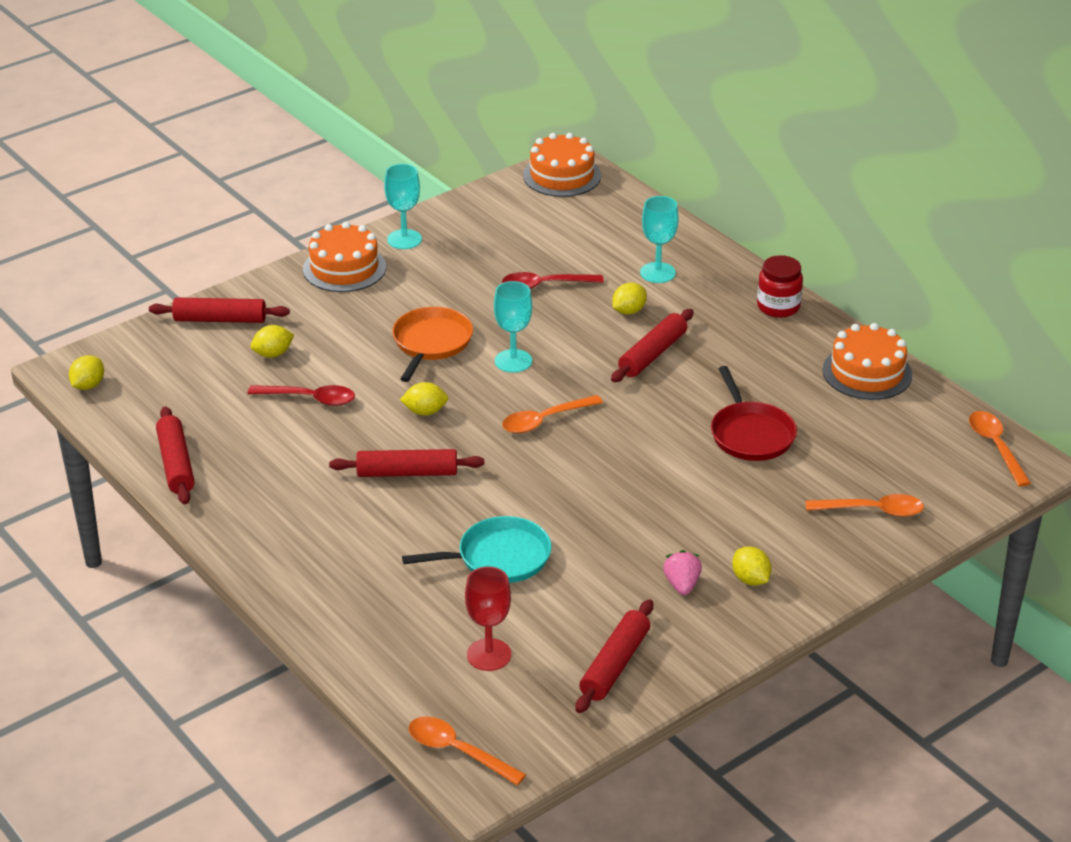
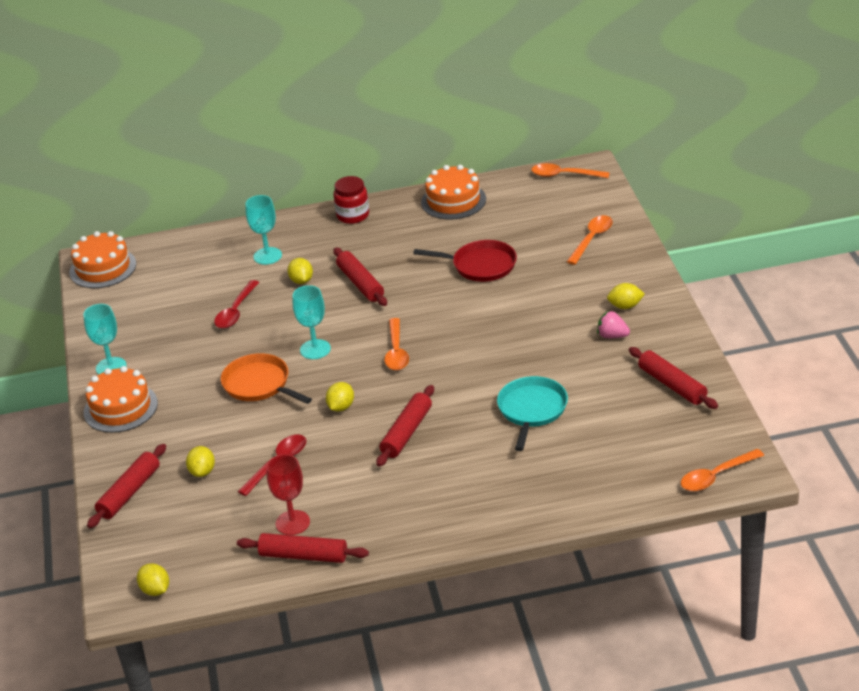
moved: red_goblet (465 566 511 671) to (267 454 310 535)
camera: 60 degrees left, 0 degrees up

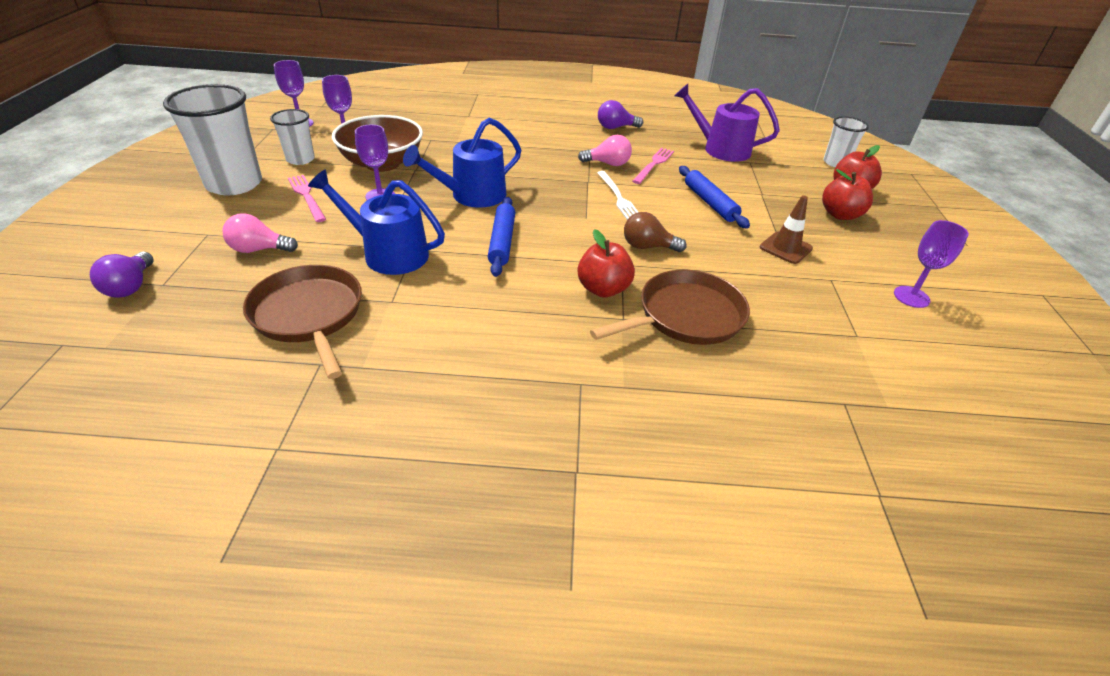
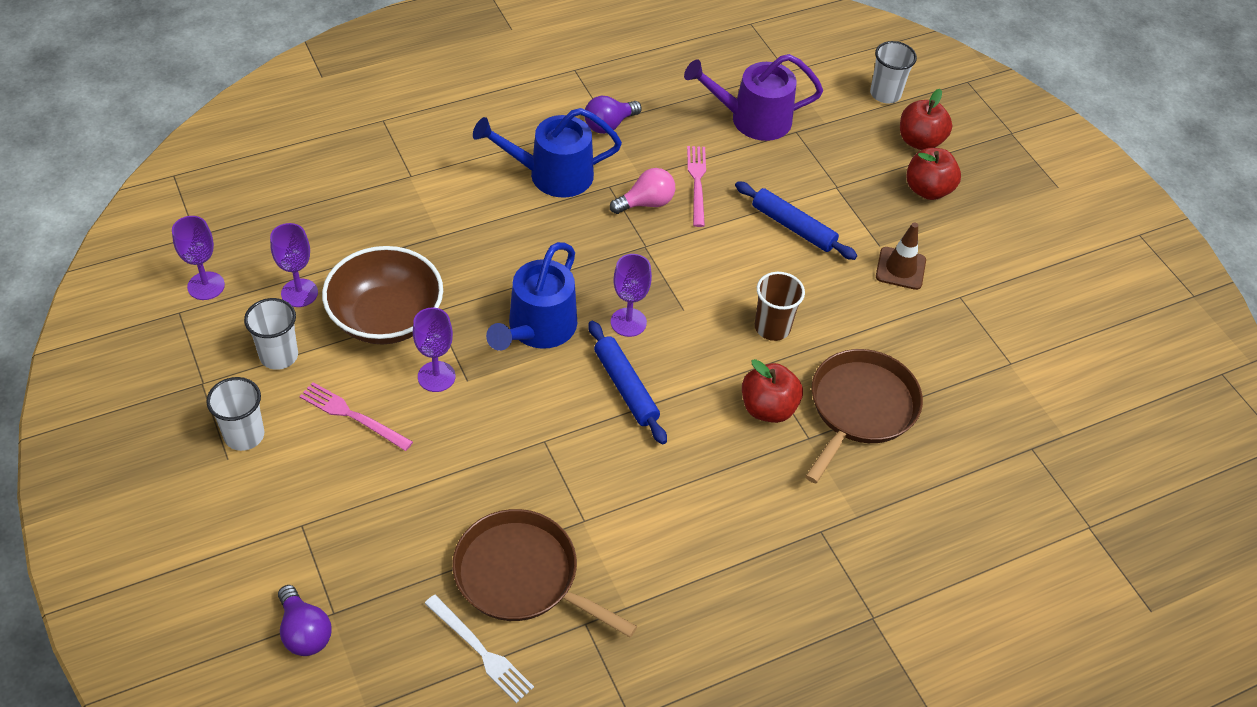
removed: pink_light_bulb (222 213 298 253)
moved: blue_watering_can (308 170 445 275) to (473 108 622 198); white_fork (597 171 638 219) to (424 595 534 703); purple_goblet (894 220 969 308) to (611 254 652 337)
replaced: brown_light_bulb (624 212 687 252) to brown_cup (755 272 805 341)
resized: white_cup (163 84 262 195) = (206 377 264 451) x0.55
camera: 30 degrees left, 10 degrees up

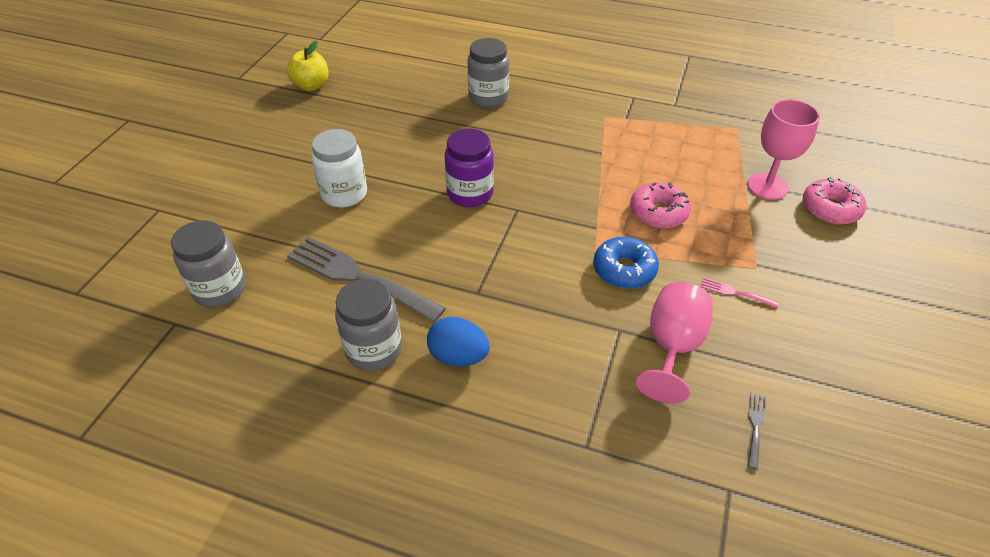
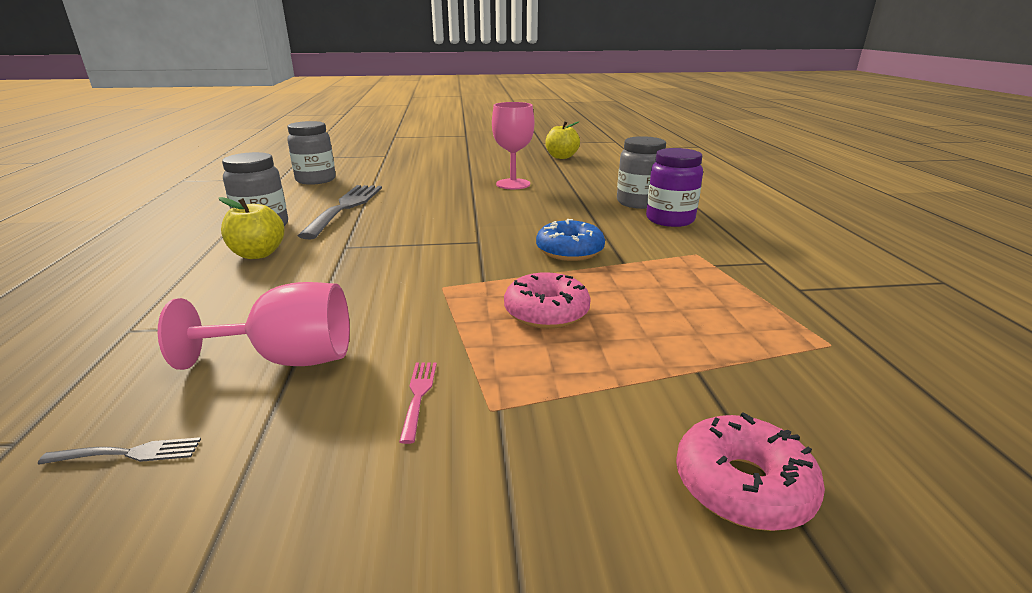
removed: white_jar (312 129 367 208)
moved: purple_jar (445 128 494 207) to (646 148 703 227); blue_donut (593 237 659 289) to (536 219 605 261); pink_goblet (747 99 820 200) to (492 102 534 189)
replaced: blue_egg (427 317 490 367) to yellow_apple (219 197 284 259)
camera: 65 degrees right, 20 degrees down

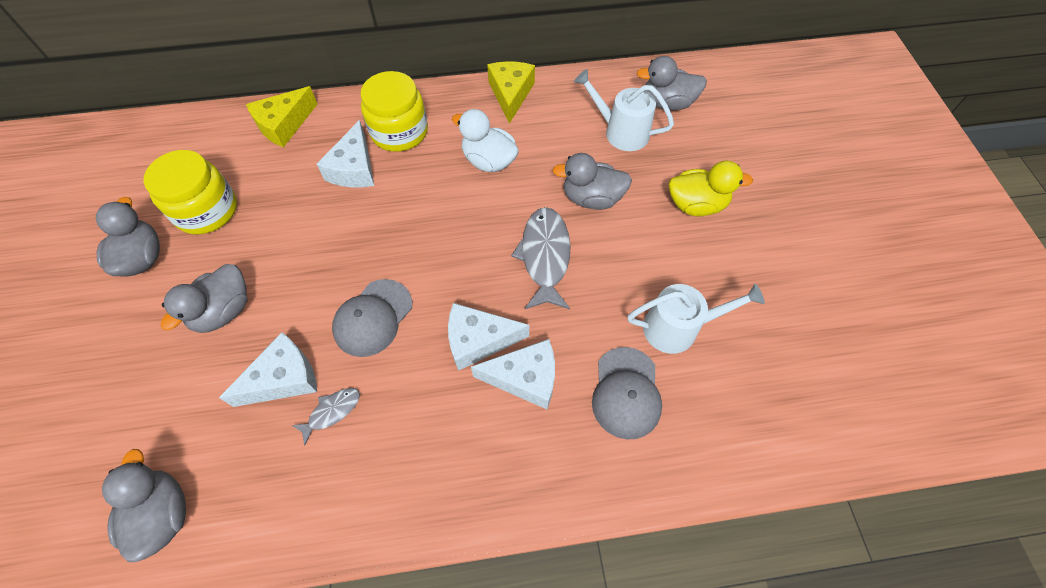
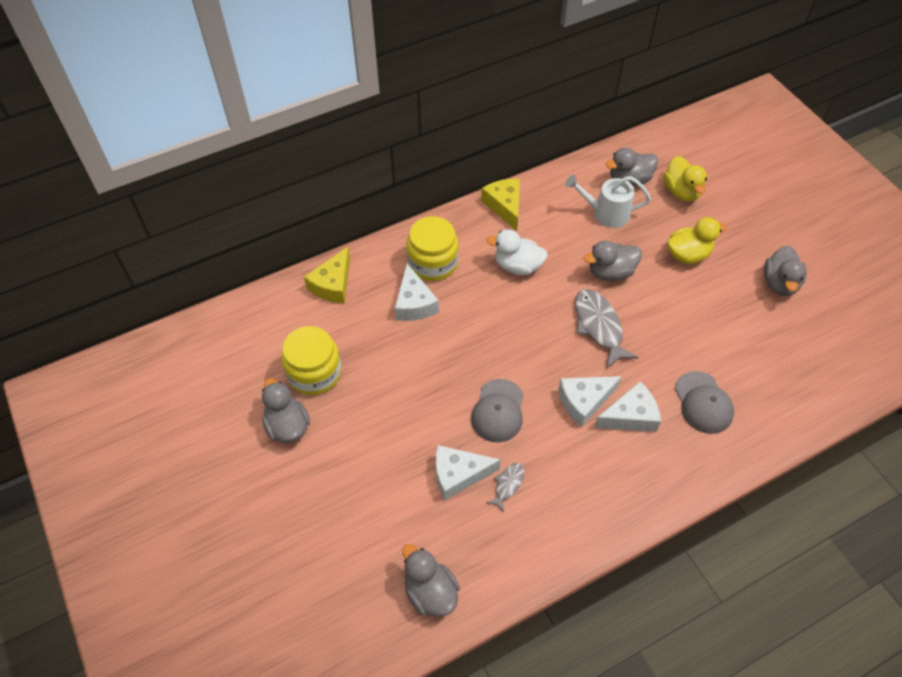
removed: white_watering_can (627 283 765 354)
added: yellow_duck (664 156 707 201)
moved: grey_duck (161 264 248 333) to (764 245 807 296)
turned: white_cheese (219 332 317 407) = (436 445 501 500) 135 degrees counterclockwise
camera: 20 degrees left, 5 degrees down

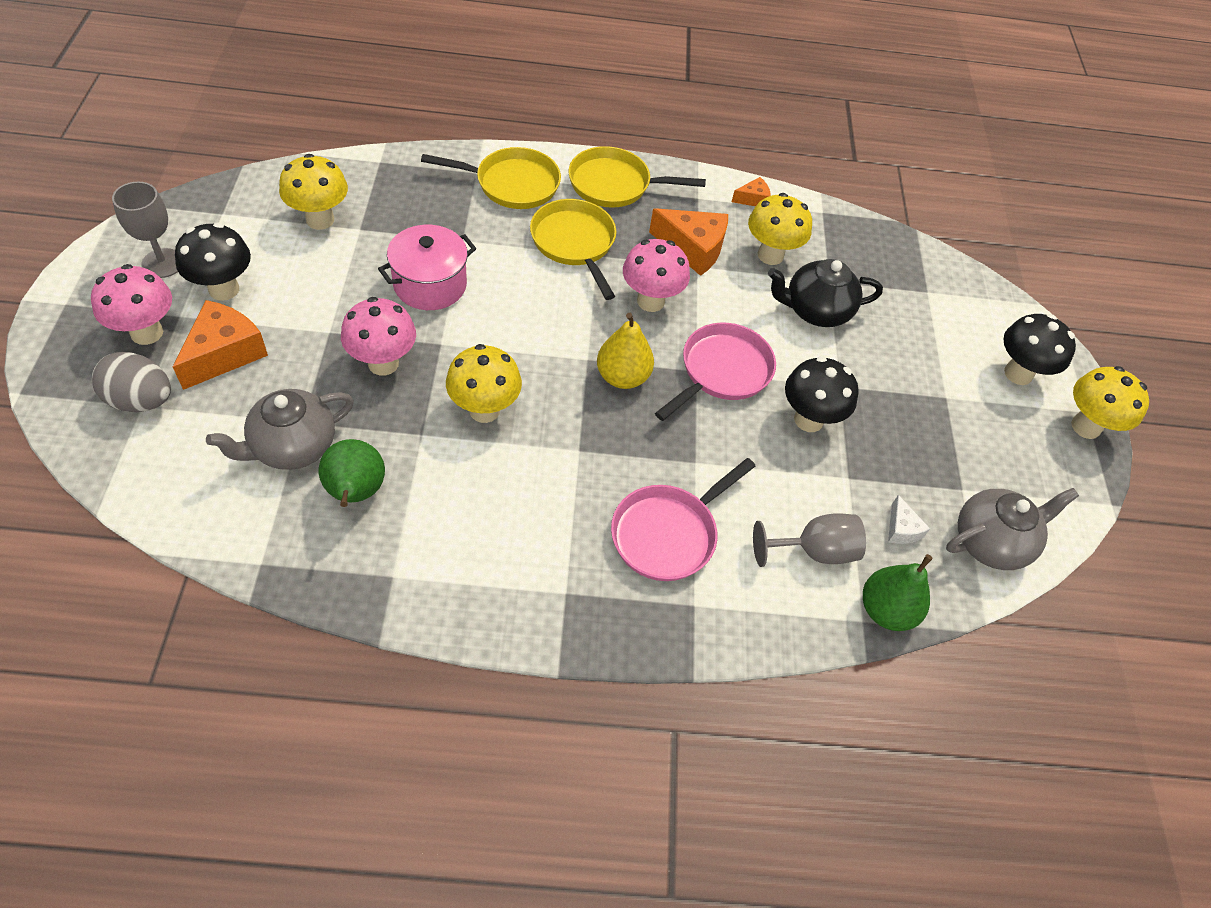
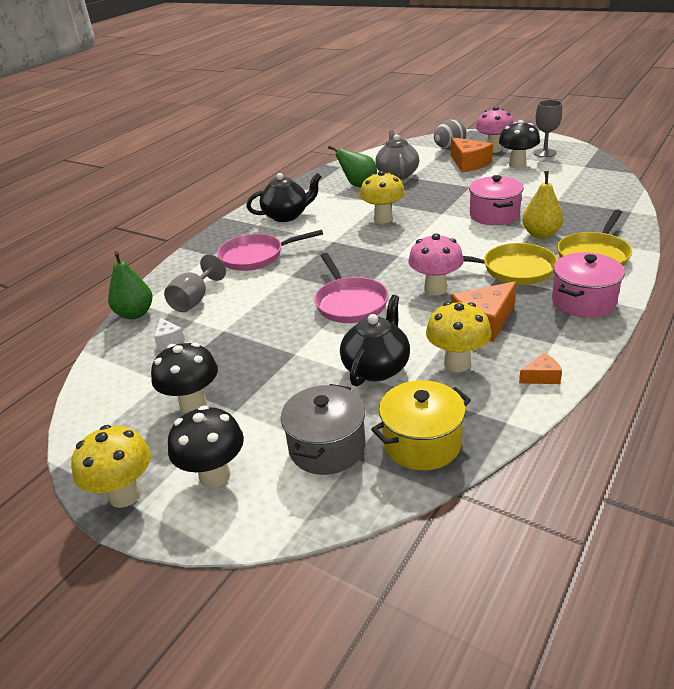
removed: yellow_mushroom (279 154 348 230); pink_mushroom (341 297 416 376); grey_teapot (946 488 1079 570)
added: black_teapot (246 173 322 222); grey_pot (281 384 365 475); yellow_pot (371 380 471 471)
moved: yellow_pear (597 313 654 389) to (522 171 563 239); black_mushroom (785 356 858 432) to (151 342 218 413)
replaced: yellow_pan (568 146 706 208) to pink_pot (552 252 625 318)
turned: pink_pan (611 458 755 581) = (217 230 323 271) 90 degrees counterclockwise; orange_cheese (732 177 771 206) = (519 353 562 384) 120 degrees counterclockwise; white_cheese (888 495 930 544) = (154 318 185 348) 135 degrees counterclockwise
camera: 130 degrees right, 20 degrees down

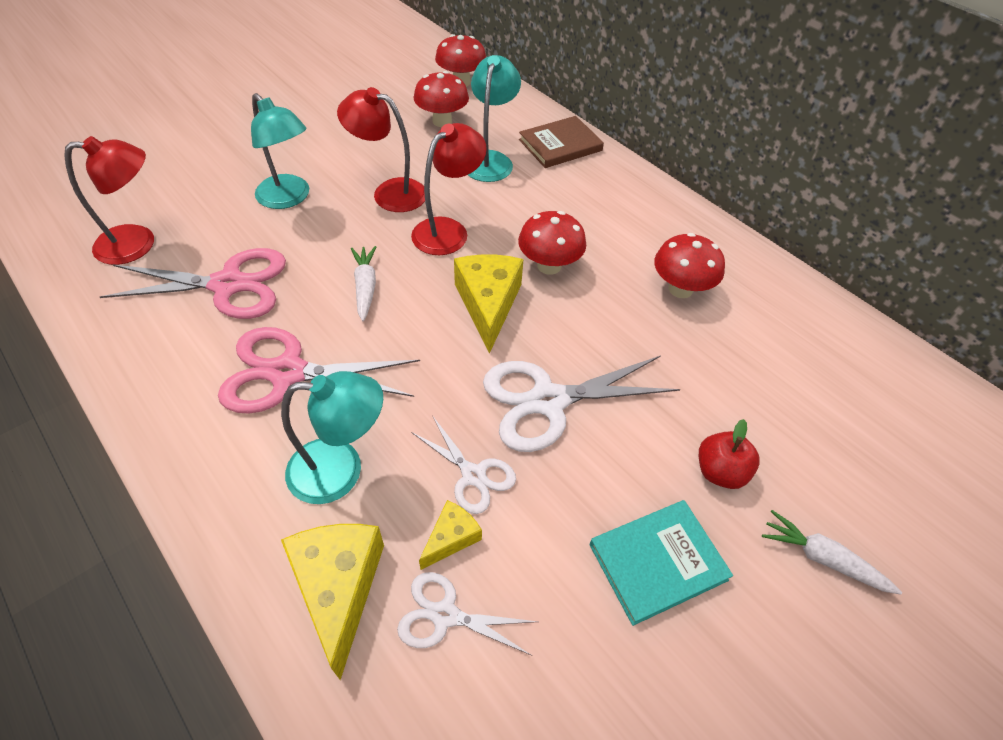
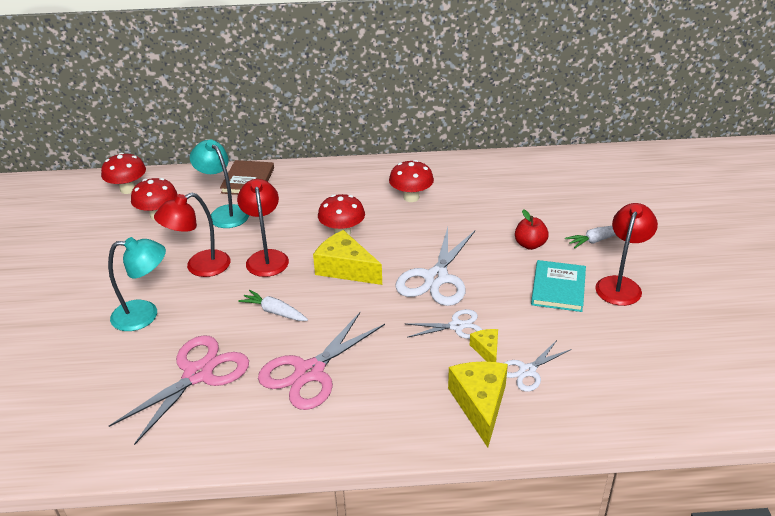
removed: turquoise_lamp (281 371 383 504)
moved: red_lamp (64 136 154 265) to (595 203 658 306)
turned: yellow_cheese (281 524 384 680) = (448 361 508 447) 60 degrees clockwise
camera: 50 degrees left, 15 degrees down

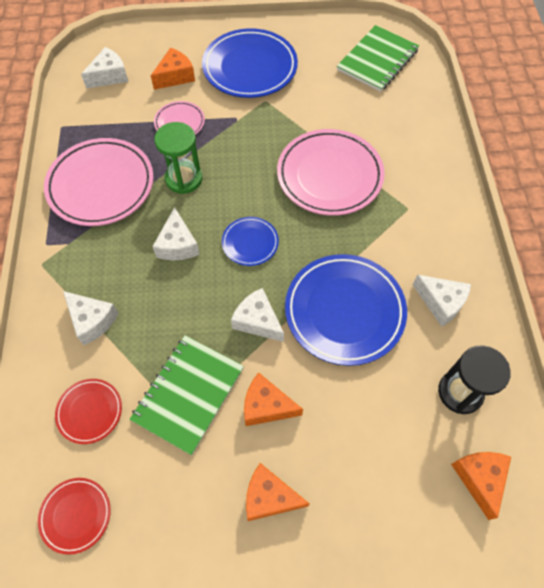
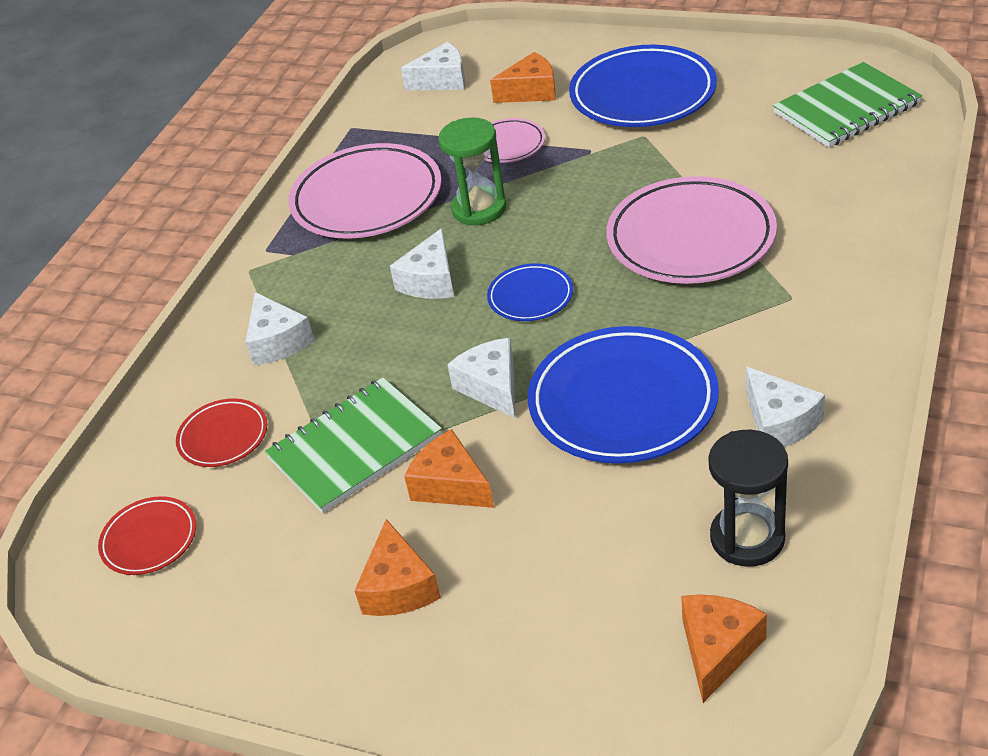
turned: orange_cheese (246 463 310 521) = (355 519 441 616) 135 degrees counterclockwise
camera: 30 degrees right, 20 degrees down

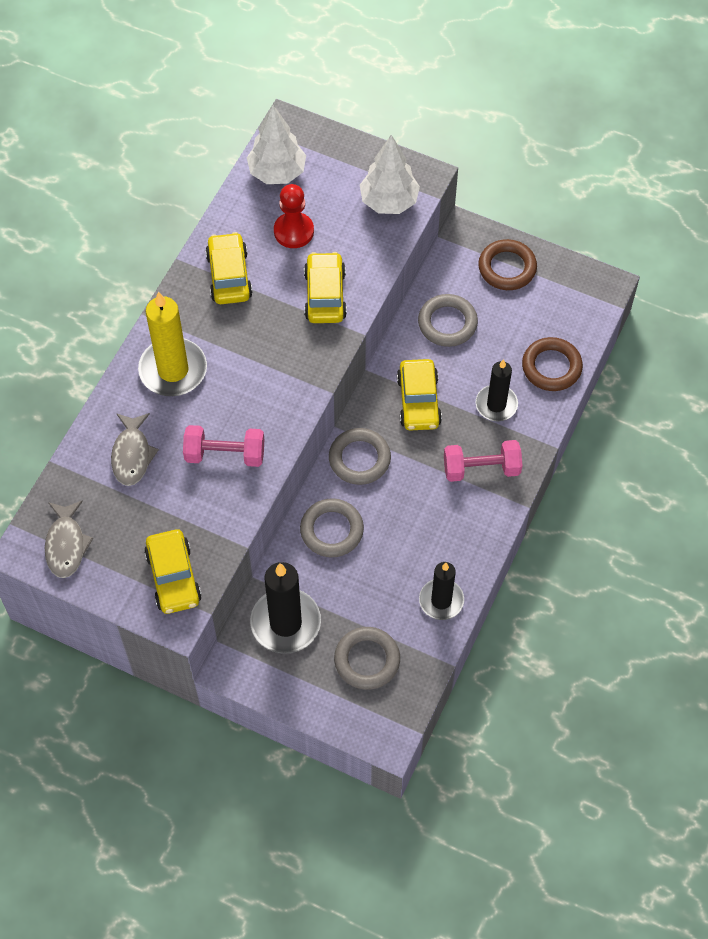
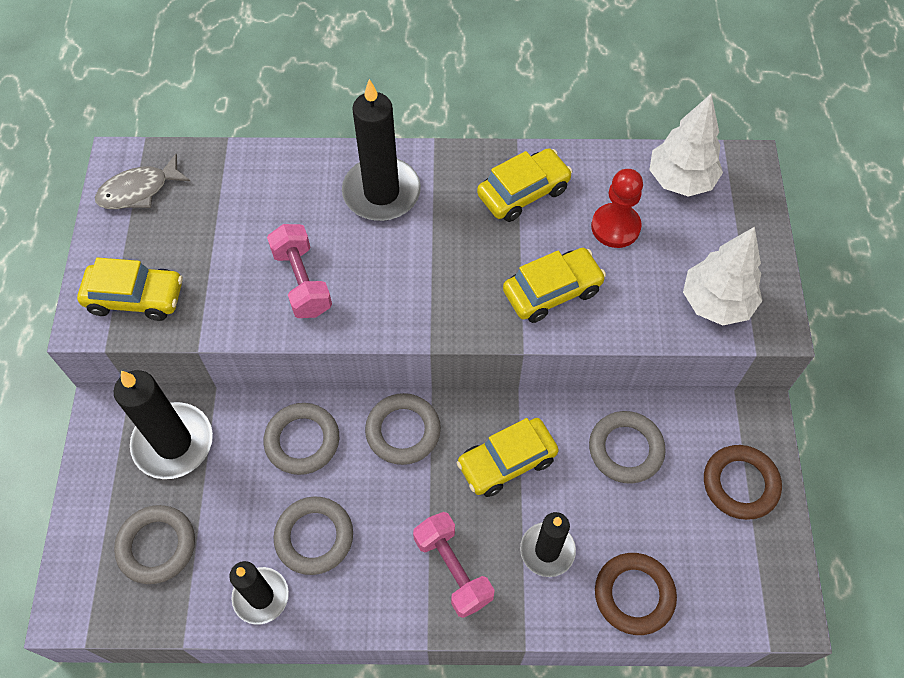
removed: grey_fish (111 413 159 486)
added: grey_ring (274 497 353 575)
recoloured: yellow_candle (138 292 207 396) to black_candle (342 79 421 221)
turned: yellow_car (144 529 202 614) = (77 257 183 321) 135 degrees counterclockwise
camera: 65 degrees right, 0 degrees up

